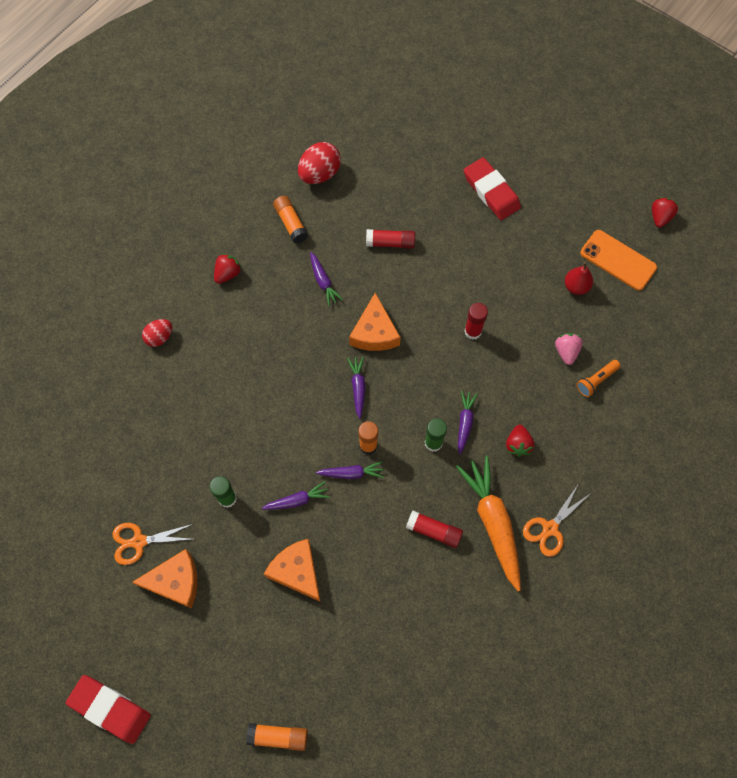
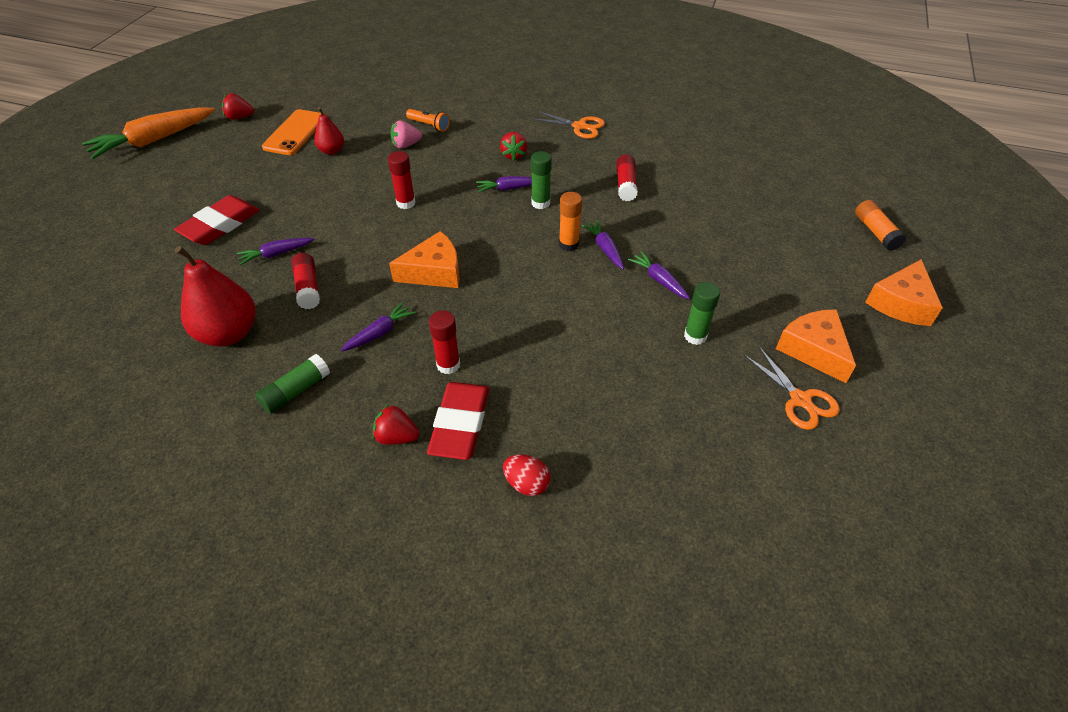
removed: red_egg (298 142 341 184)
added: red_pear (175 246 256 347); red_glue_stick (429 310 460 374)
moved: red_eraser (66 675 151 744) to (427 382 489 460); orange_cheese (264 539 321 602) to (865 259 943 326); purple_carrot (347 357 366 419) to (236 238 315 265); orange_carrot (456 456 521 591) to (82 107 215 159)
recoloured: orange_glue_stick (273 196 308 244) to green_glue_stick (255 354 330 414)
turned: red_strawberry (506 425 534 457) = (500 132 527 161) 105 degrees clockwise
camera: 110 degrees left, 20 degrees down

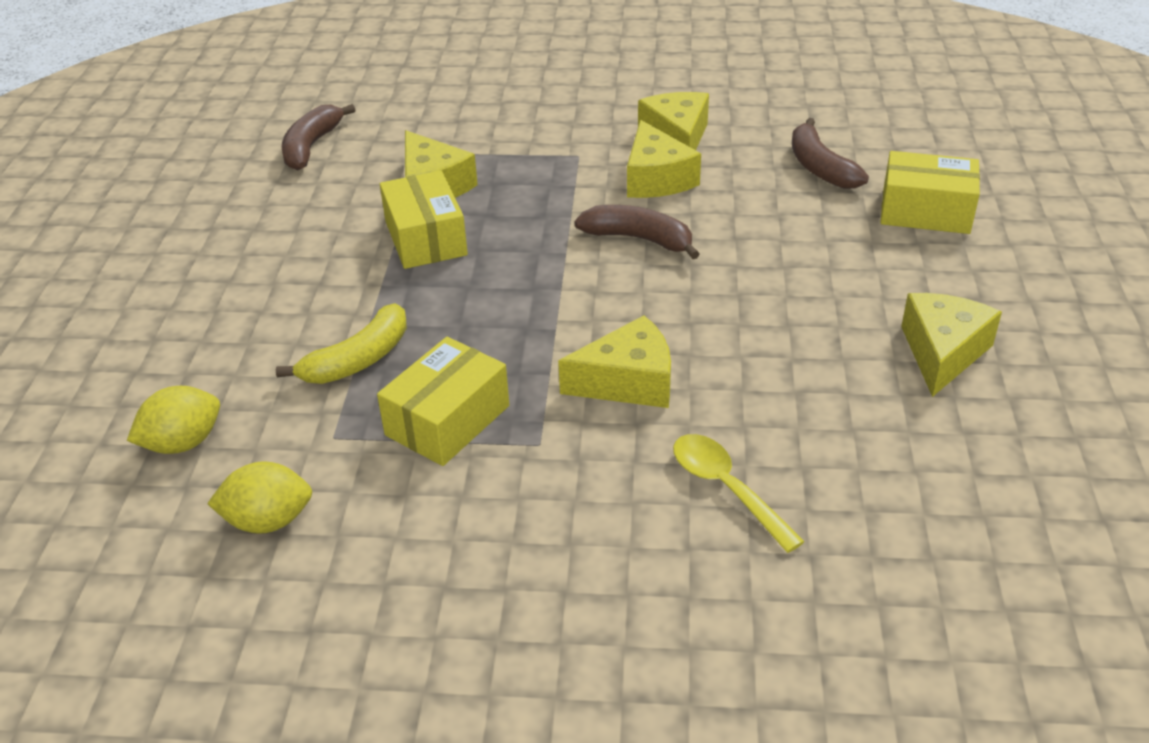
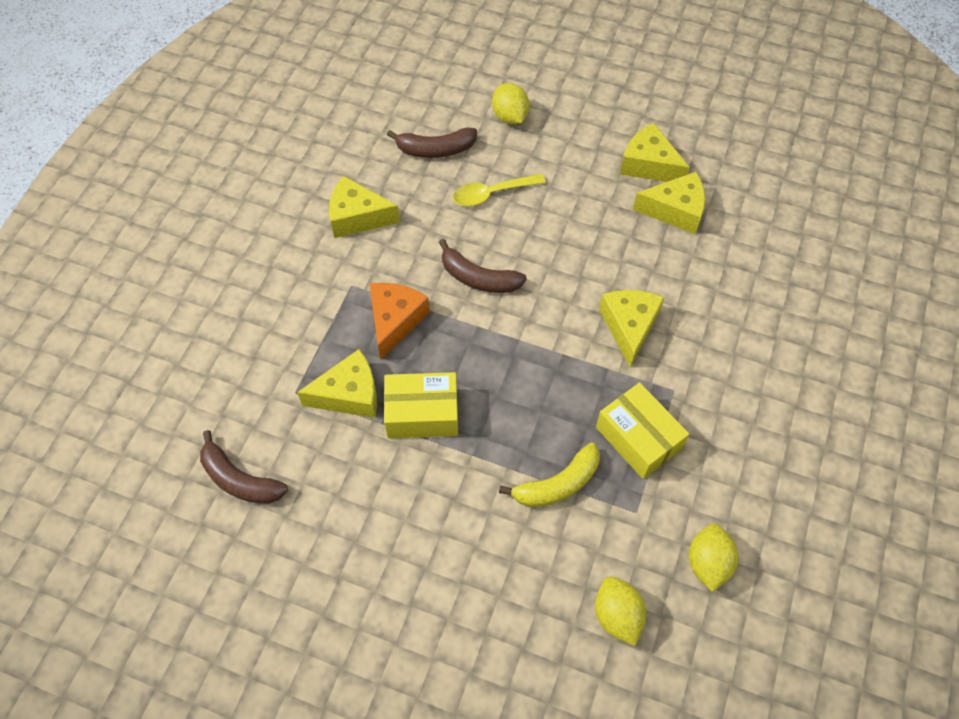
added: orange_cheese (369 283 430 359)
moved: yellow_cheese (627 120 701 198) to (633 172 705 234); yellow_spoon (673 434 805 553) to (453 174 546 206)
replaced: yellow_box (880 151 980 234) to yellow_lemon (492 83 529 124)
turned: yellow_banana (276 303 407 384) = (499 442 600 507) 90 degrees clockwise; brown_banana (574 205 699 259) = (439 239 527 293) 105 degrees counterclockwise
camera: 75 degrees left, 20 degrees up

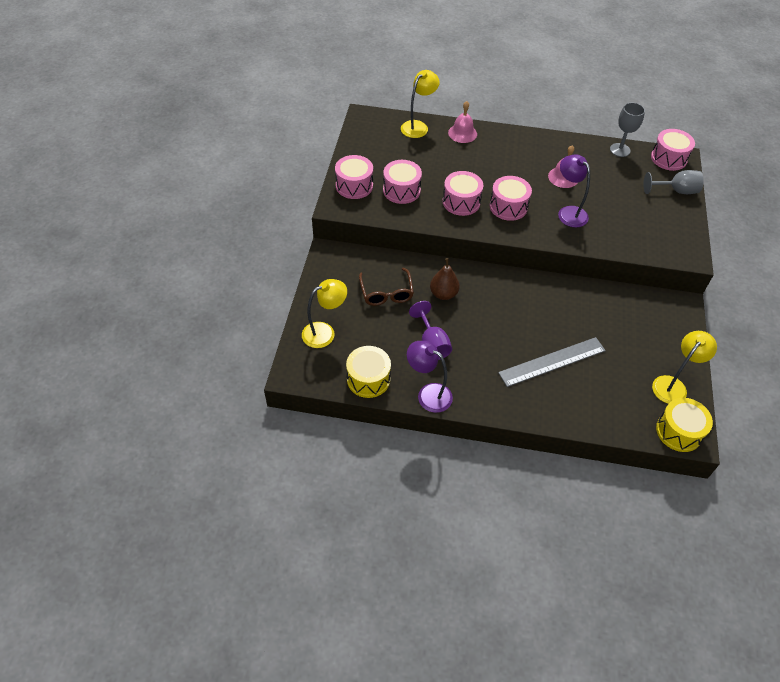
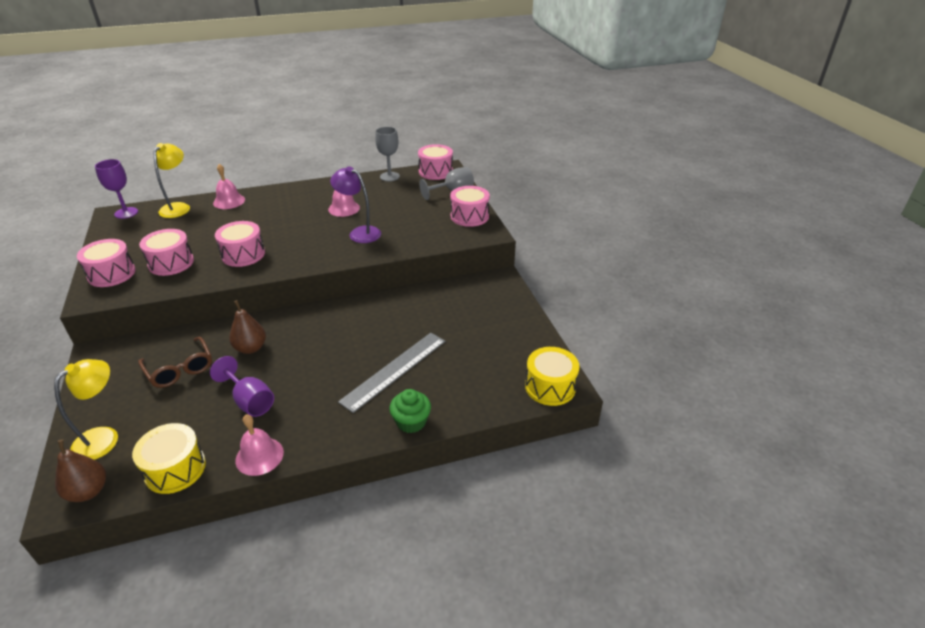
removed: yellow_lamp (652 331 717 404)
added: brown_pear (55 440 106 502); purple_goblet (95 159 138 219); green_cupcake (389 389 431 433)
moved: pink_drum (490 176 532 221) to (450 186 490 227)
replaced: purple_lamp (407 341 453 413) to pink_bell (235 414 284 476)
camera: 25 degrees left, 15 degrees down

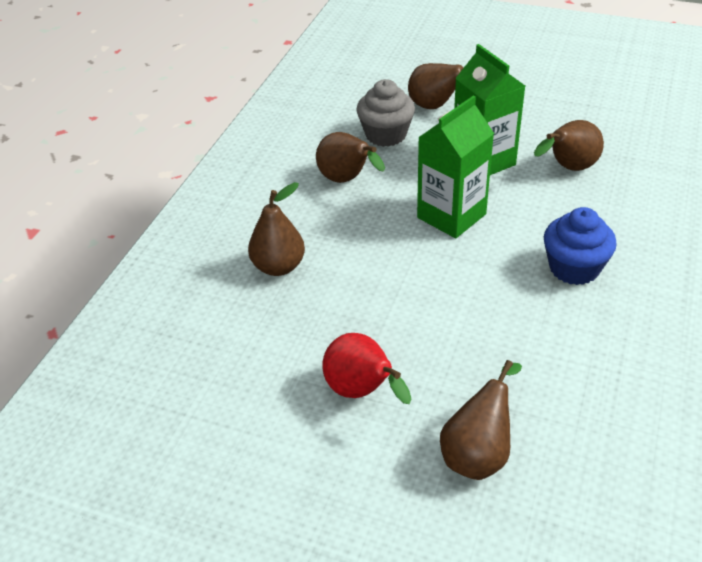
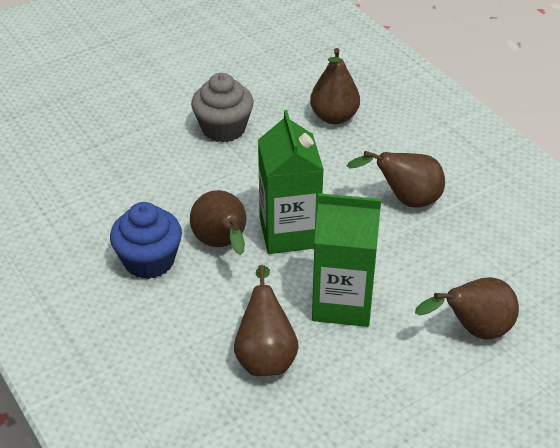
removed: red_pear (322 333 411 404)
moved: grey_cupcake (356 79 415 147) to (191 73 254 142); brown_pear (440 360 522 480) to (190 190 246 255)
camera: 125 degrees right, 0 degrees up

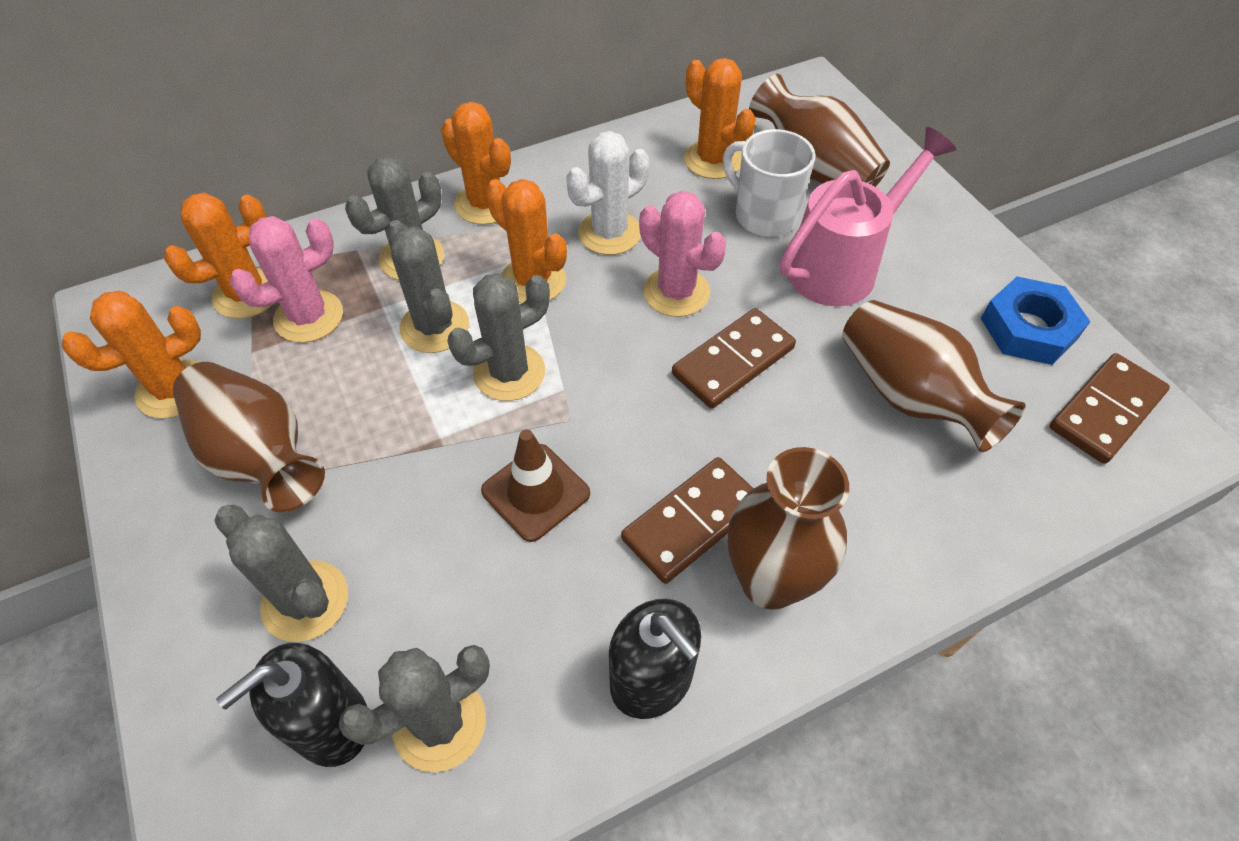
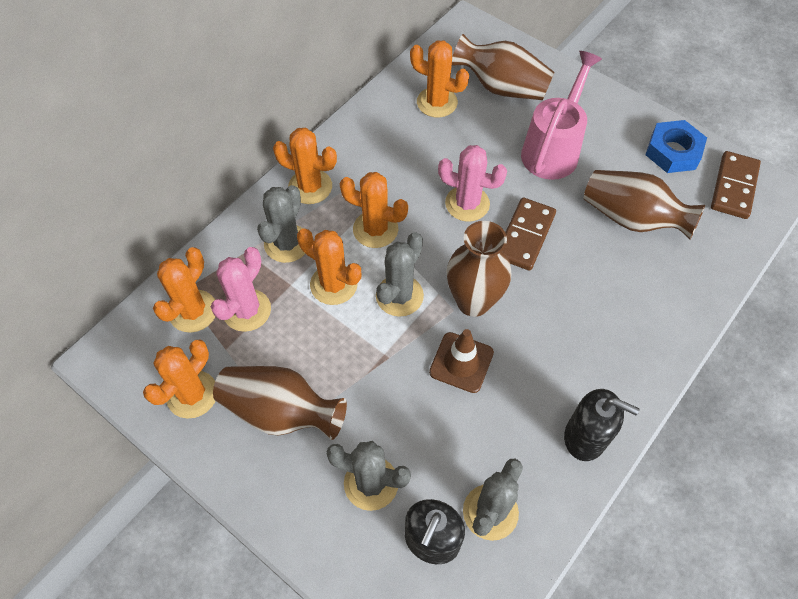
removed: white_cactus (566 131 649 255); brown_domino (621 457 754 584); white_mug (723 129 816 237)
moved: brown_vase (728 447 849 610) to (447 221 512 317)
recoloured: grey_cactus (386 220 469 353) to orange_cactus (297 228 361 305)
camera: 25 degrees left, 5 degrees up

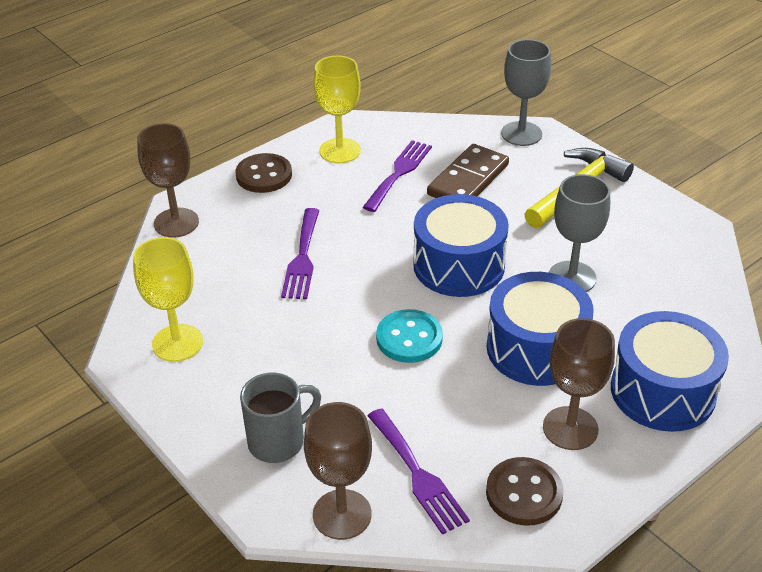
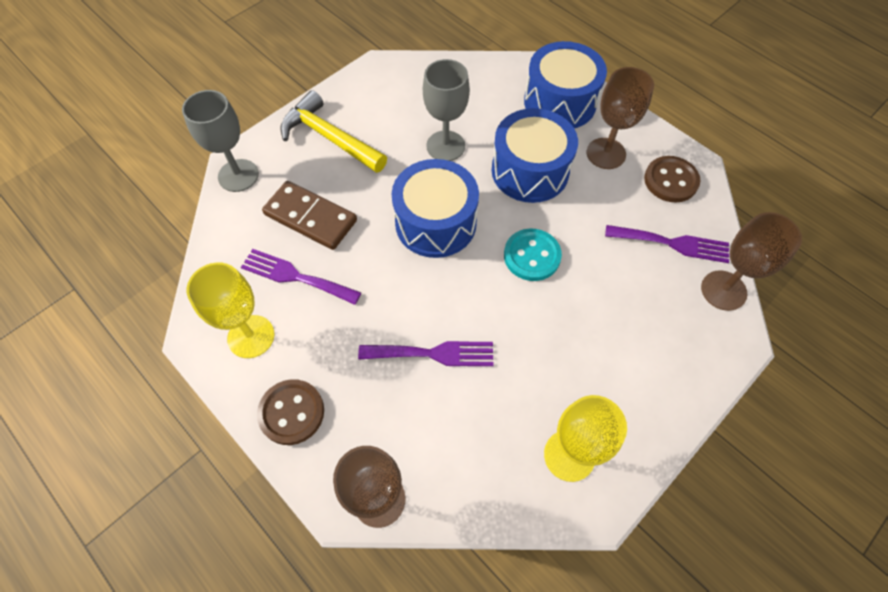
removed: grey_mug (240 373 321 463)
turned: purple_fork (367 408 470 535) = (605 225 729 263) 45 degrees clockwise
camera: 95 degrees left, 20 degrees up

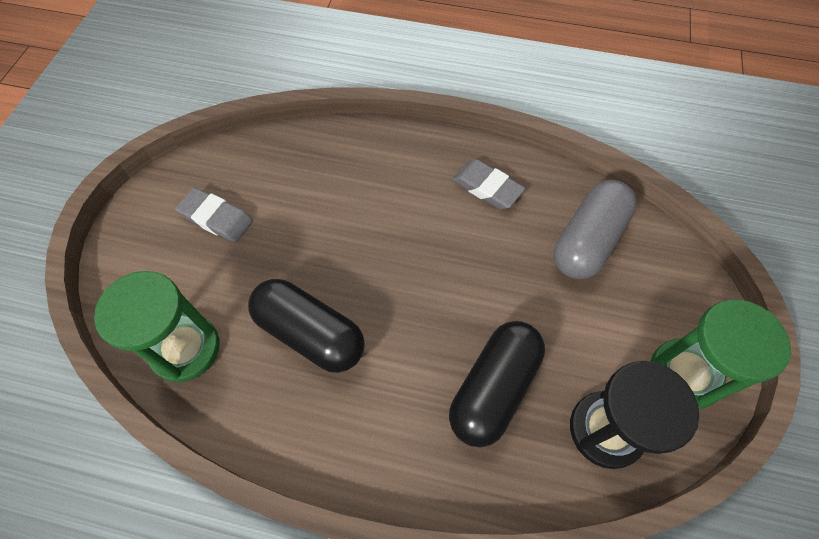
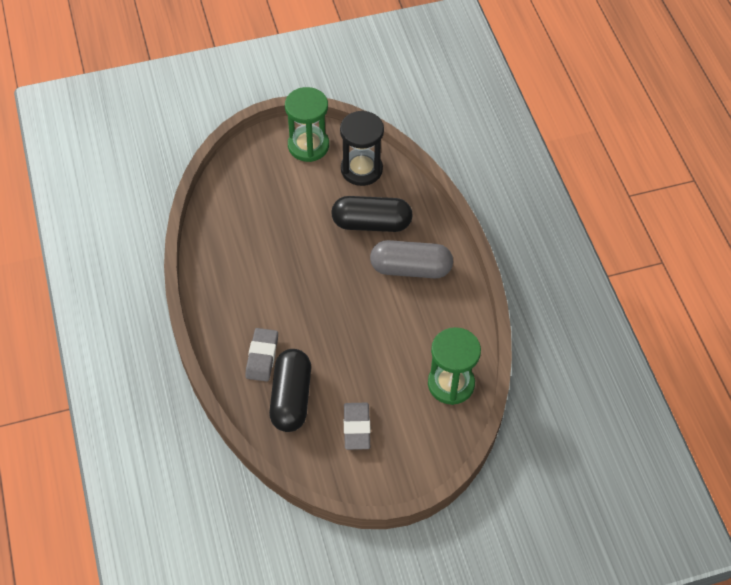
moved: black_capsule (248 279 365 373) to (269 349 311 432); grey_eraser (452 159 525 209) to (245 328 278 382); grey_capsule (554 180 636 279) to (370 240 453 278)
camera: 120 degrees left, 5 degrees down

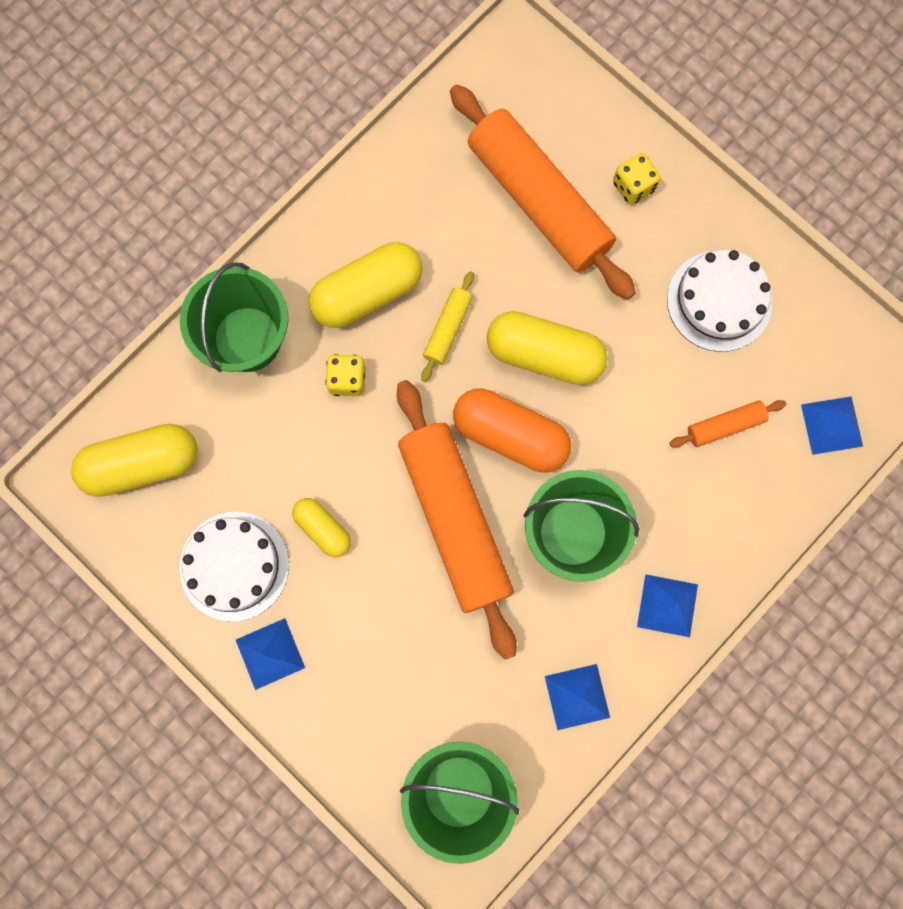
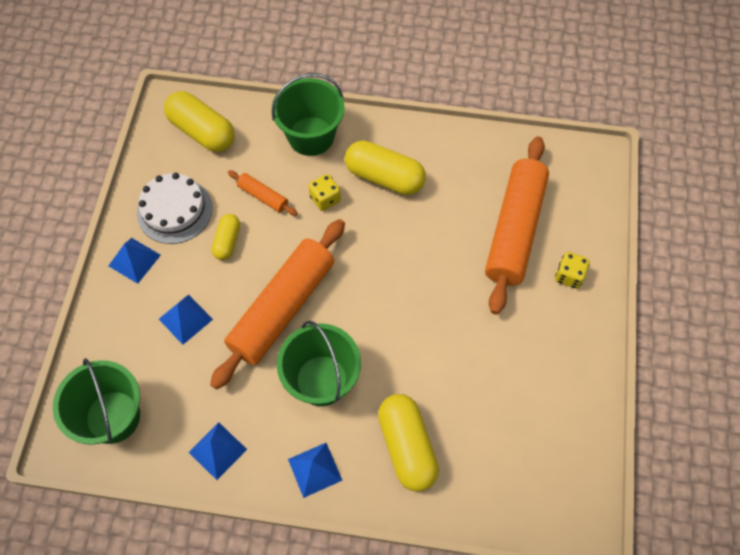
removed: yellow_rolling_pin (421 271 474 382); orange_capsule (453 388 571 473); white_cake (667 250 772 352)
moved: yellow_capsule (487 311 608 385) to (378 394 439 492); orange_rolling_pin (669 400 786 448) to (228 170 298 216); blue_pyramid (801 396 863 455) to (159 294 213 345)
camera: 55 degrees right, 15 degrees down

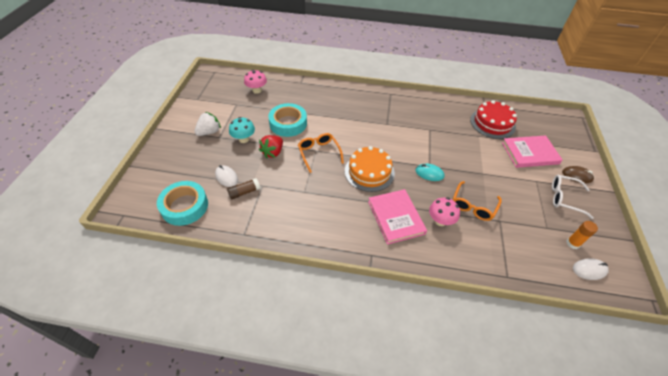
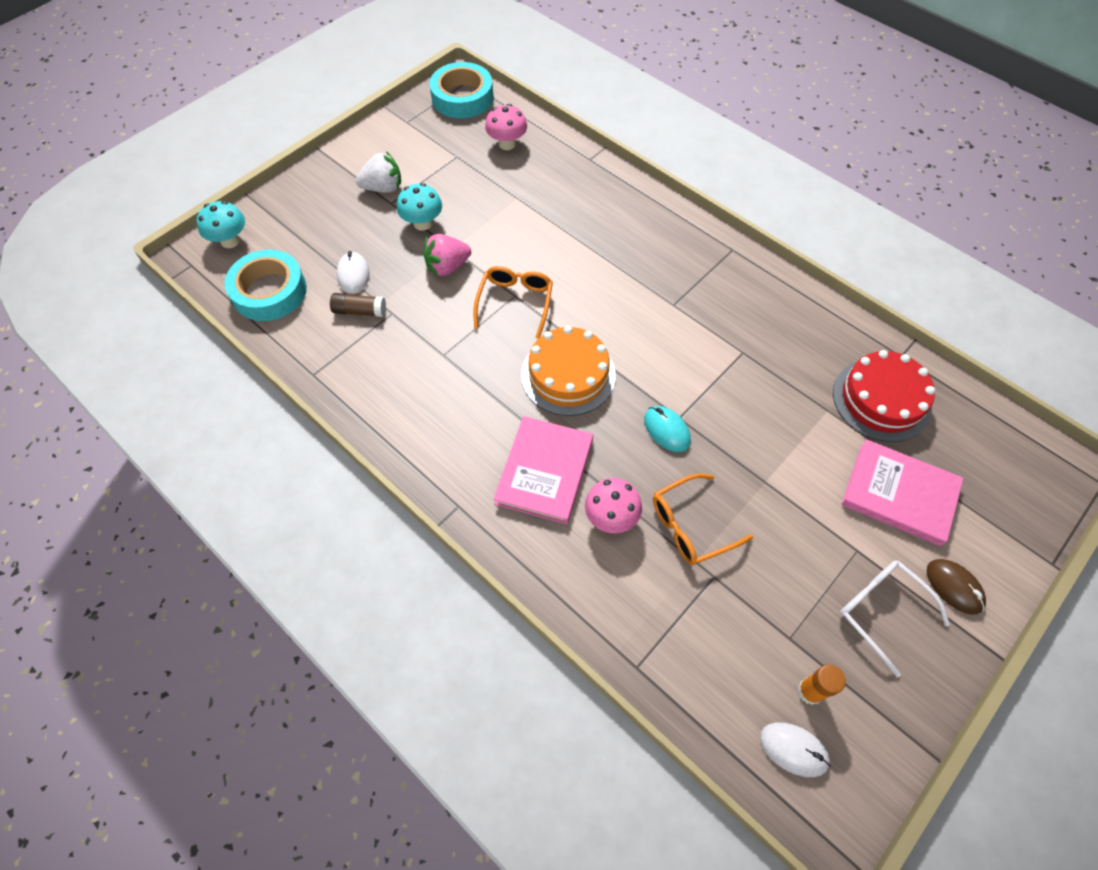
added: turquoise_mushroom (196 201 245 248)
moved: turquoise_tape (268 103 307 137) to (429 62 493 119)
recoloured: red_strawberry (259 135 283 158) to pink_strawberry (423 234 471 277)
camera: 35 degrees right, 10 degrees up

